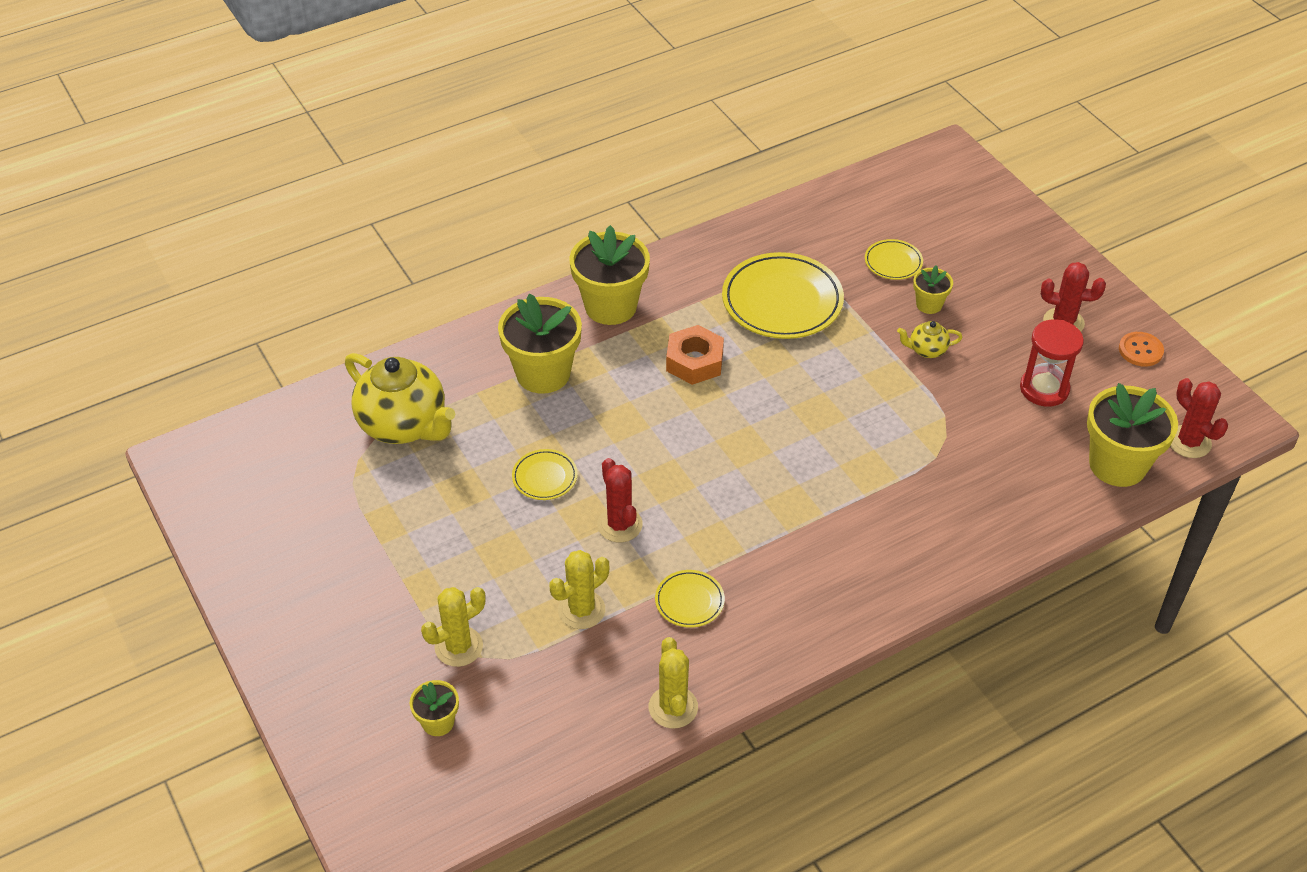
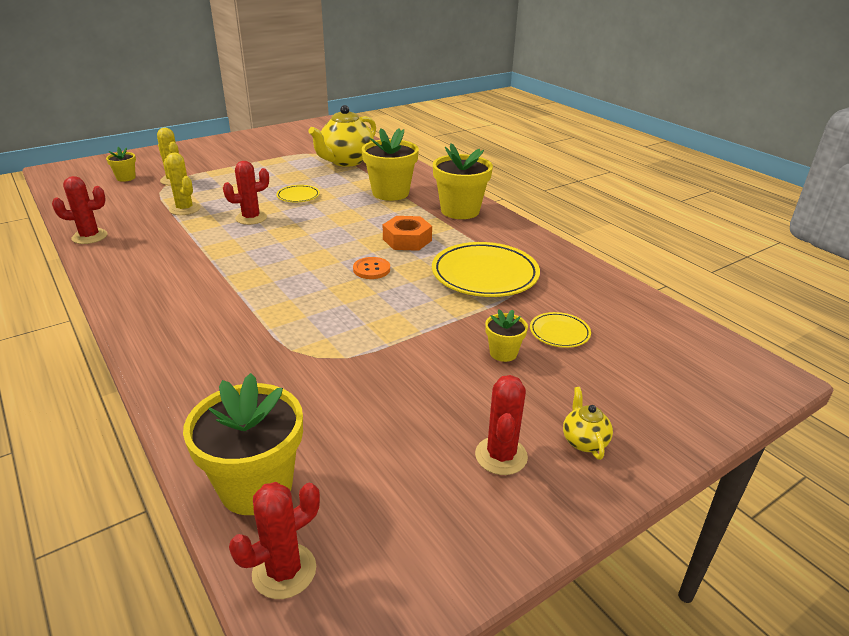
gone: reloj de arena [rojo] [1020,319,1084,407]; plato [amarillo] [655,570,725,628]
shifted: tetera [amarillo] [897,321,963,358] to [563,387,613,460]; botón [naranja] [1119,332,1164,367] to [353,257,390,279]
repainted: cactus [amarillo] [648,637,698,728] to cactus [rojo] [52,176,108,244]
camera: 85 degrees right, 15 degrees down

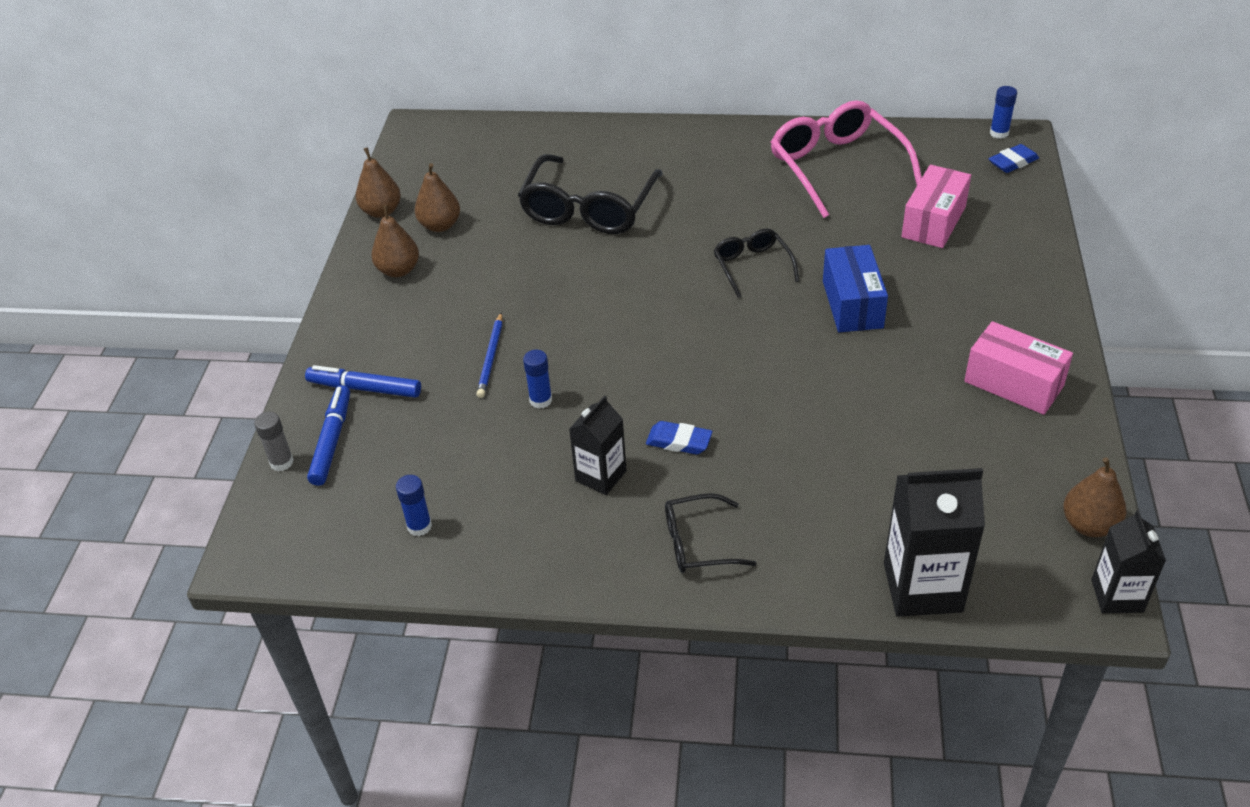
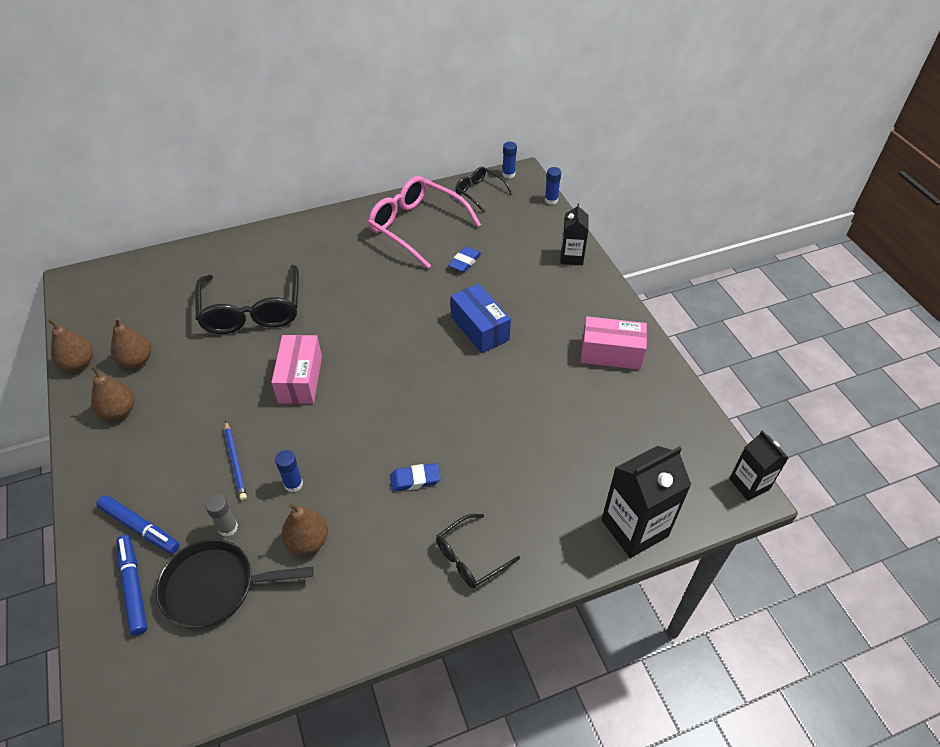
new: sartén [negro] [156,539,313,628]
shifted: goma de borrar [azul] [989,144,1039,173] to [448,246,481,273]; caja [rosa] [901,165,971,248] to [271,335,322,404]; gafas [negro] [714,228,799,298] to [455,167,513,213]; cartón de leche [negro] [569,395,627,495] to [561,203,589,265]; barra de pegamento [gris] [254,412,294,471] to [205,494,238,537]; pera [marrón] [1063,457,1127,537] to [282,503,328,555]; barra de pegamento [azul] [396,475,432,536] to [545,167,561,205]
rotated: rotulador [azul] [305,365,421,398] = [96,495,180,554] 135 degrees counterclockwise
camera: 30 degrees left, 5 degrees up

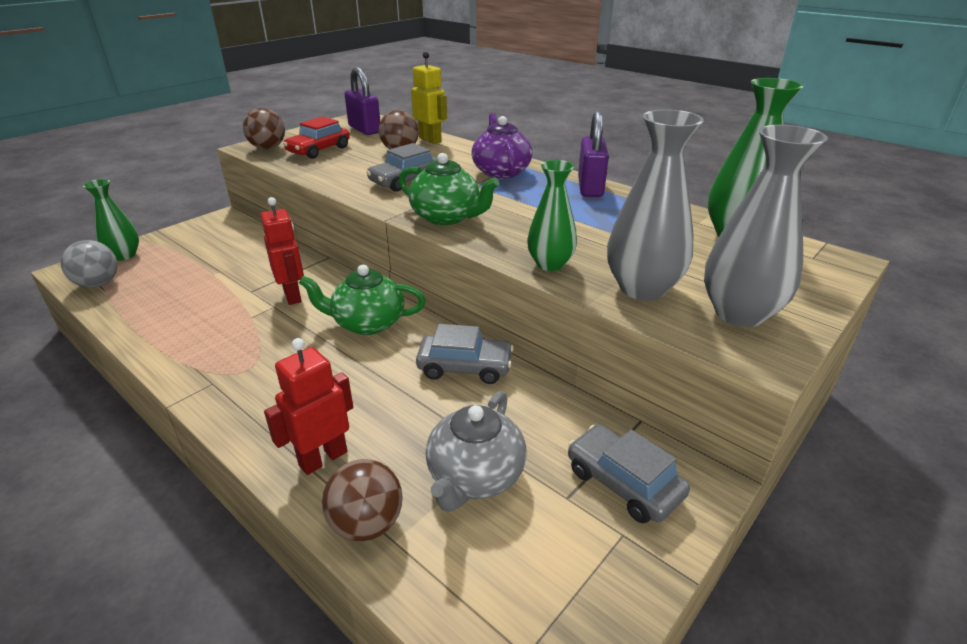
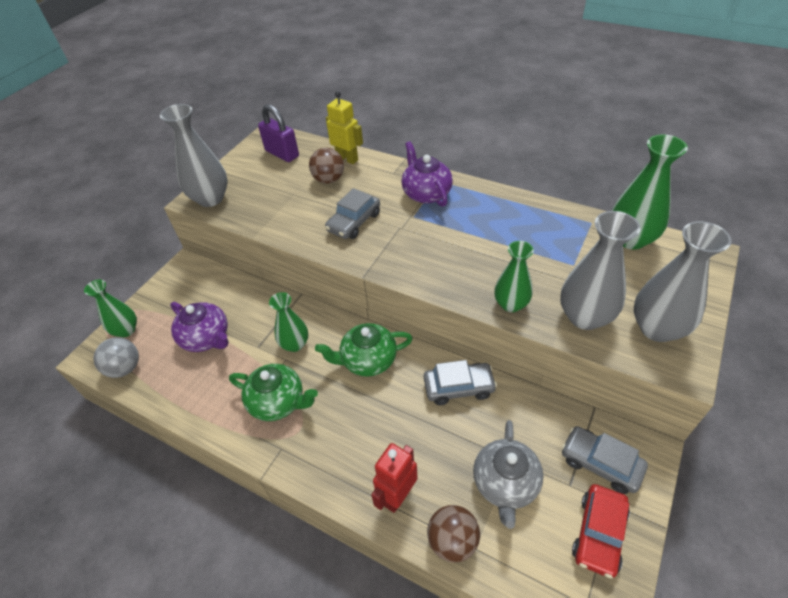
gone: candado [morado] [578,111,609,197]
new: tetera [morado] [170,302,228,352]
shifted: coche [rojo] [283,117,350,159] to [572,484,630,579]; tetera [verde] [399,153,499,225] to [229,364,318,421]
swapped: pelota [marrón] [243,108,285,149] to florero [gris] [160,104,228,207]; robot [rojo] [261,197,304,305] to florero [verde] [269,292,308,352]
camera: 10 degrees left, 15 degrees up

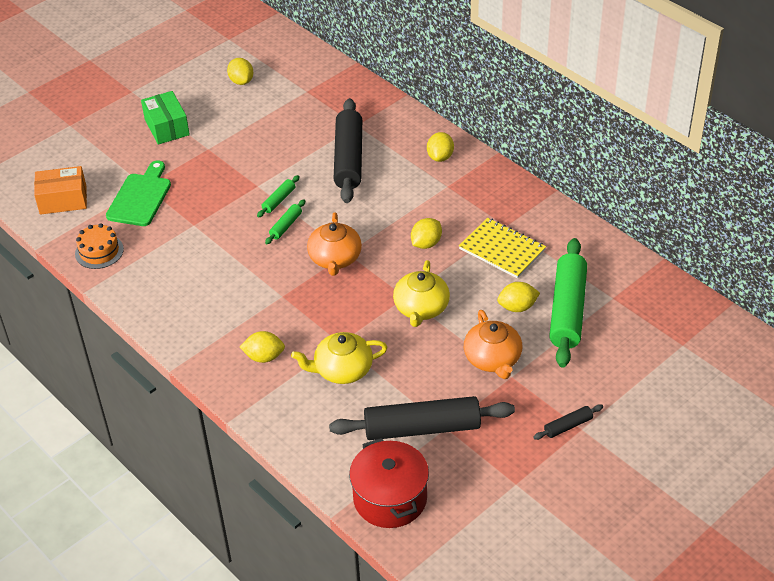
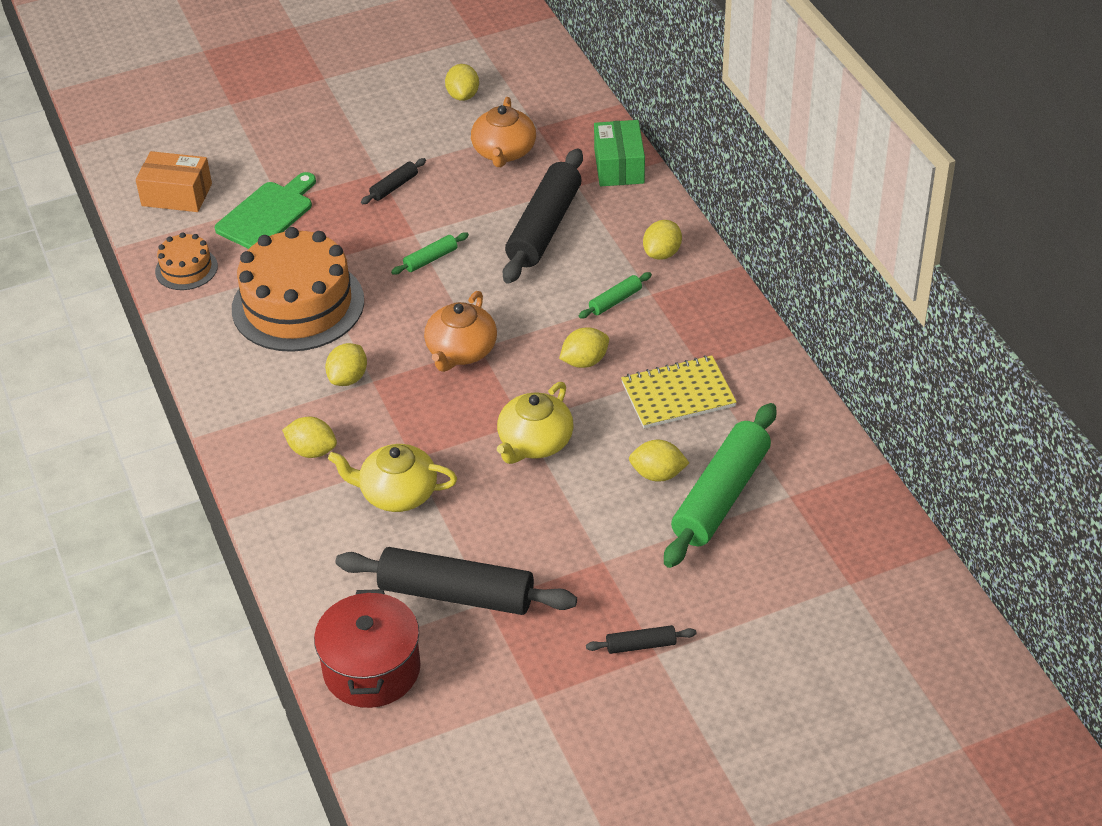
new: rodillo [negro] [361,158,426,204]; tarta [naranja] [232,227,364,352]; limón [amarillo] [325,343,367,386]
shifted: caja [verde] [141,91,190,145] to [594,120,645,186]; rodillo [verde] [265,199,305,244] to [579,272,652,319]; tetera [naranja] [464,310,522,379] to [471,97,536,167]
rotated: cuaderno [amarillo] [459,218,546,278] = [621,355,737,429] 75 degrees counterclockwise
camera: 20 degrees right, 0 degrees up

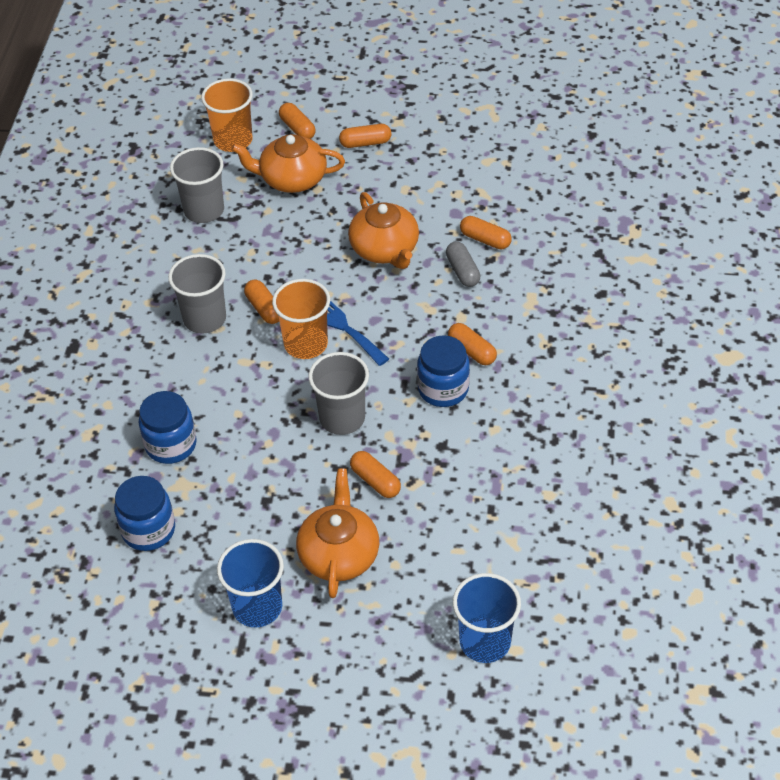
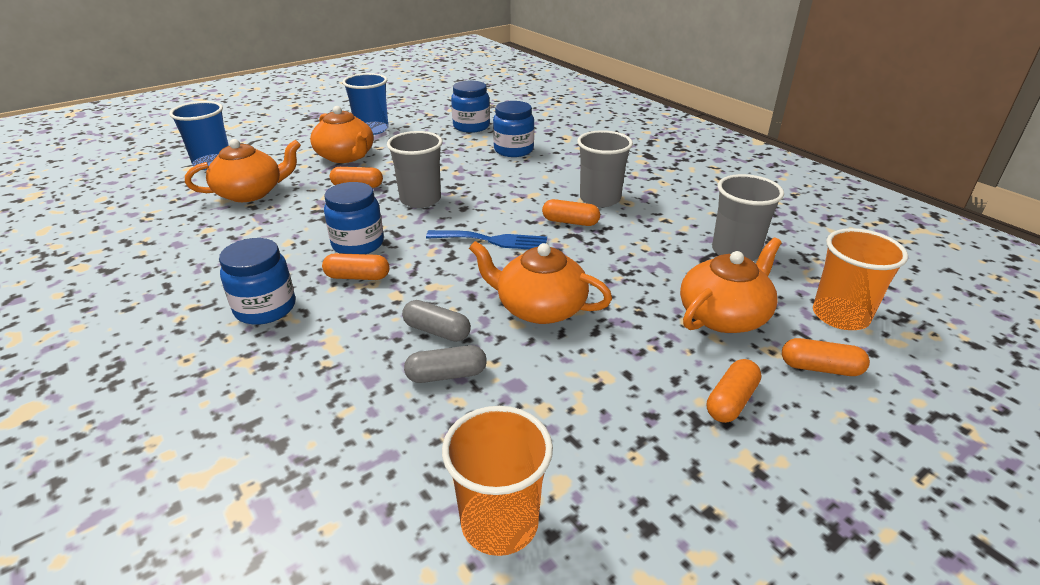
new: tetera [naranja] [185,139,301,202]; tarro [azul] [219,238,296,325]
shifted: vaso [naranja] [272,279,330,359] to [442,406,553,556]
repainted: cápsula [naranja] [460,216,512,249] to cápsula [gris] [404,345,487,383]
camera: 135 degrees right, 15 degrees down

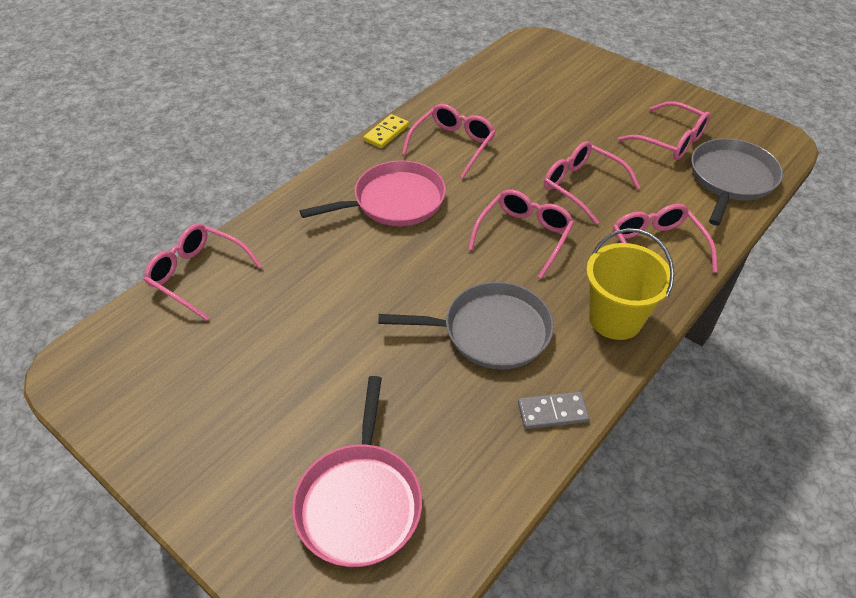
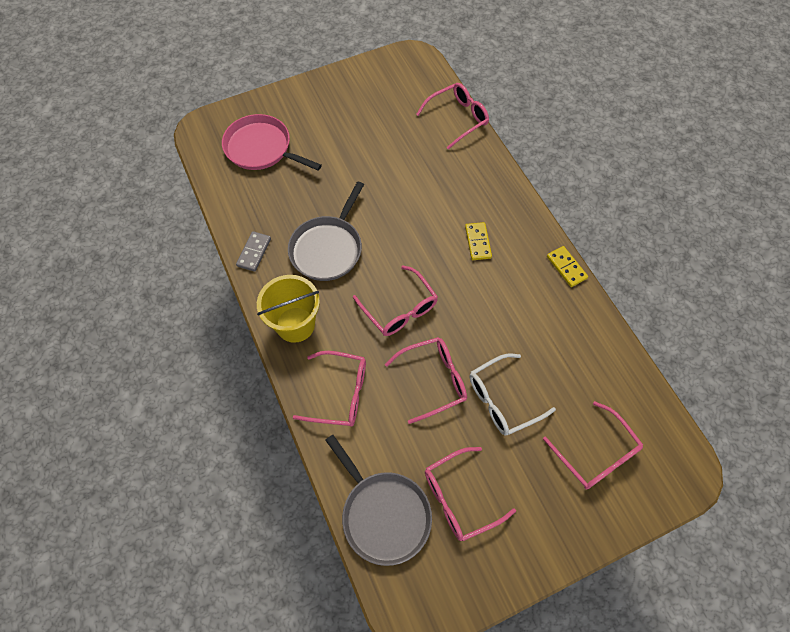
new: gafas [blanco] [470,354,556,436]
shifted: gafas [rosa] [402,104,496,179] to [543,401,643,489]
swapped: sartén [rosa] [300,160,446,226] to ficha de dominó [amarillo] [465,222,492,260]
camera: 115 degrees right, 15 degrees up

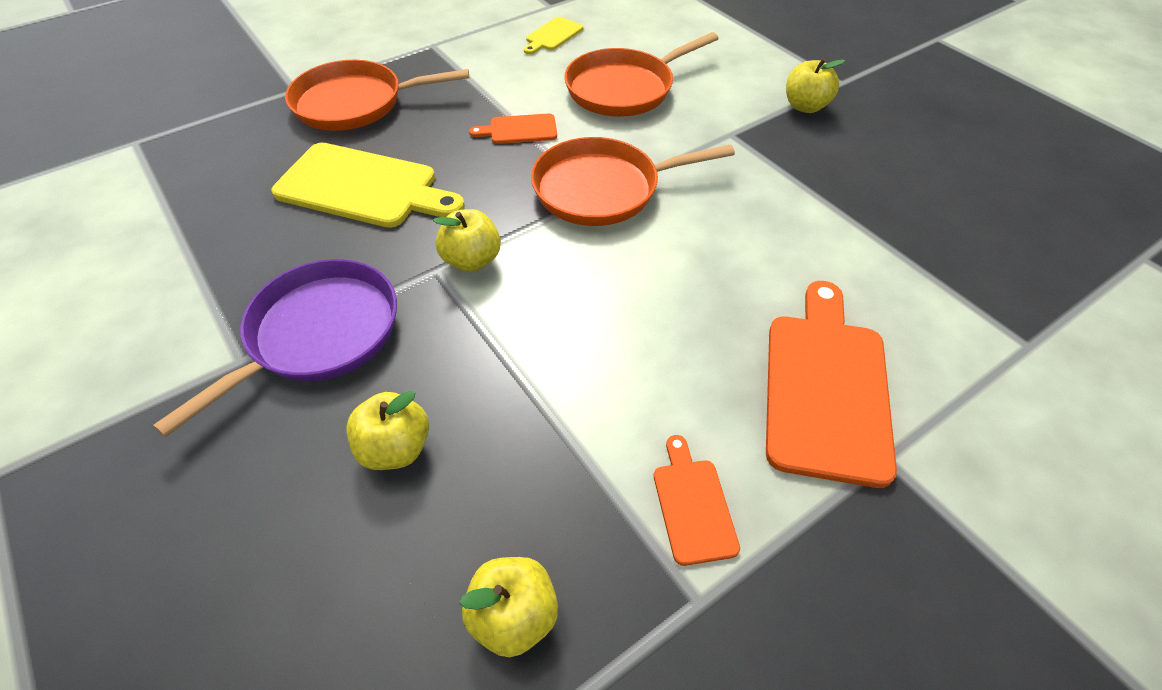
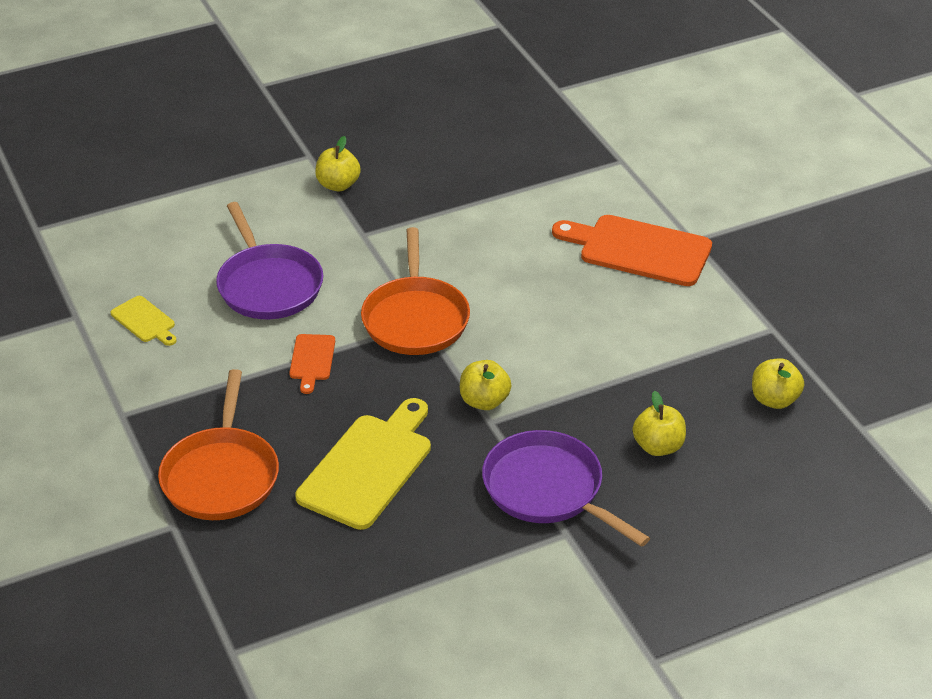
gone: tabla de cortar [naranja] [654,435,740,566]
repainted: sartén [naranja] [564,32,719,117] to sartén [morado] [216,202,323,319]
camera: 80 degrees left, 10 degrees down

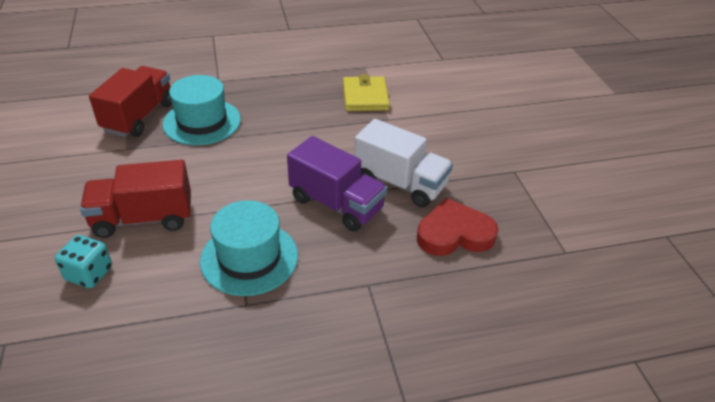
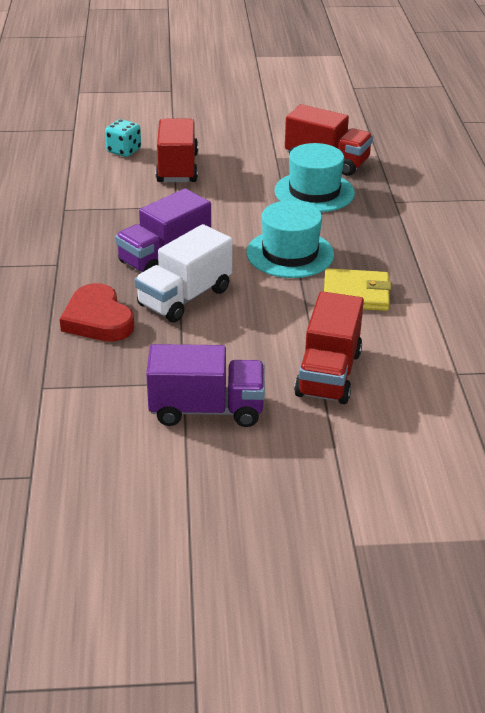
new: camión [rojo] [294,291,364,404]; camión [morado] [146,344,265,427]
shifted: sombrero [turquesa] [200,200,298,296] to [246,200,334,278]
rotated: corazón [rojo] [417,198,498,256] = [60,283,134,342] 150 degrees clockwise
camera: 100 degrees right, 5 degrees down

